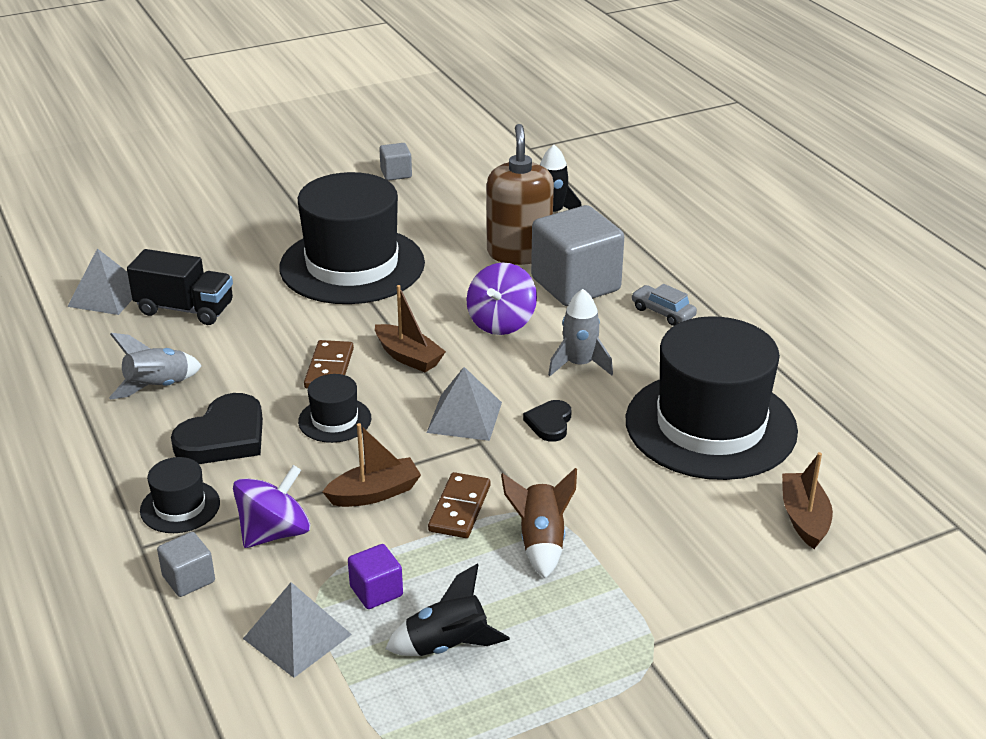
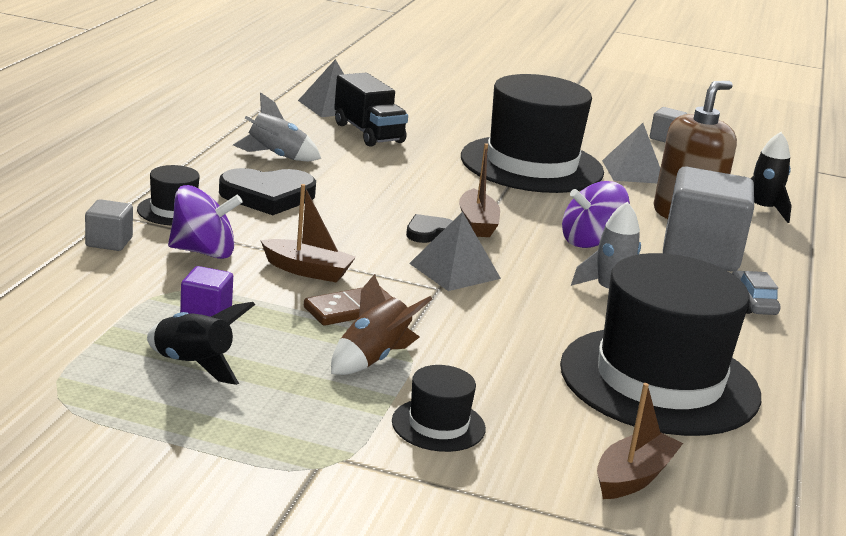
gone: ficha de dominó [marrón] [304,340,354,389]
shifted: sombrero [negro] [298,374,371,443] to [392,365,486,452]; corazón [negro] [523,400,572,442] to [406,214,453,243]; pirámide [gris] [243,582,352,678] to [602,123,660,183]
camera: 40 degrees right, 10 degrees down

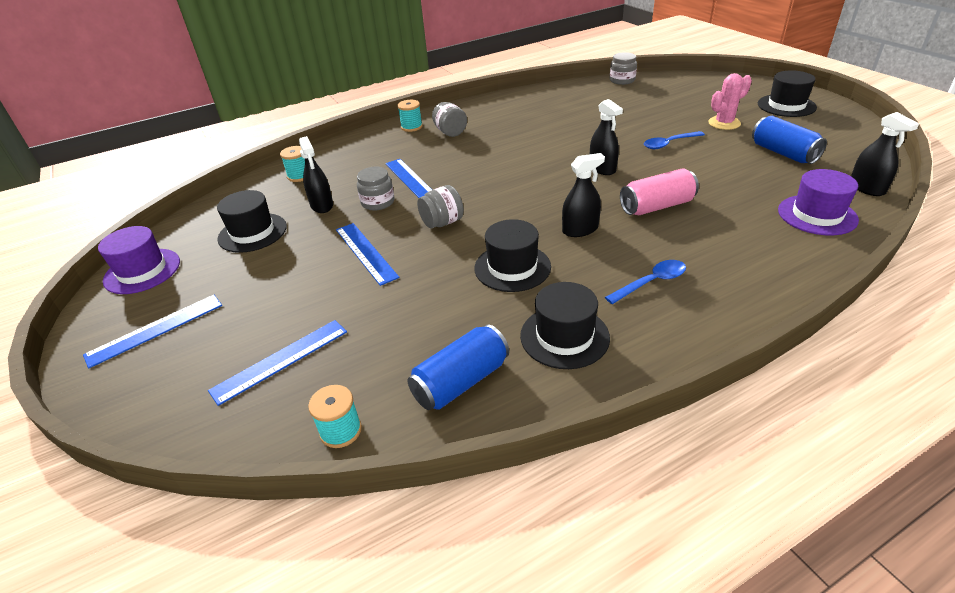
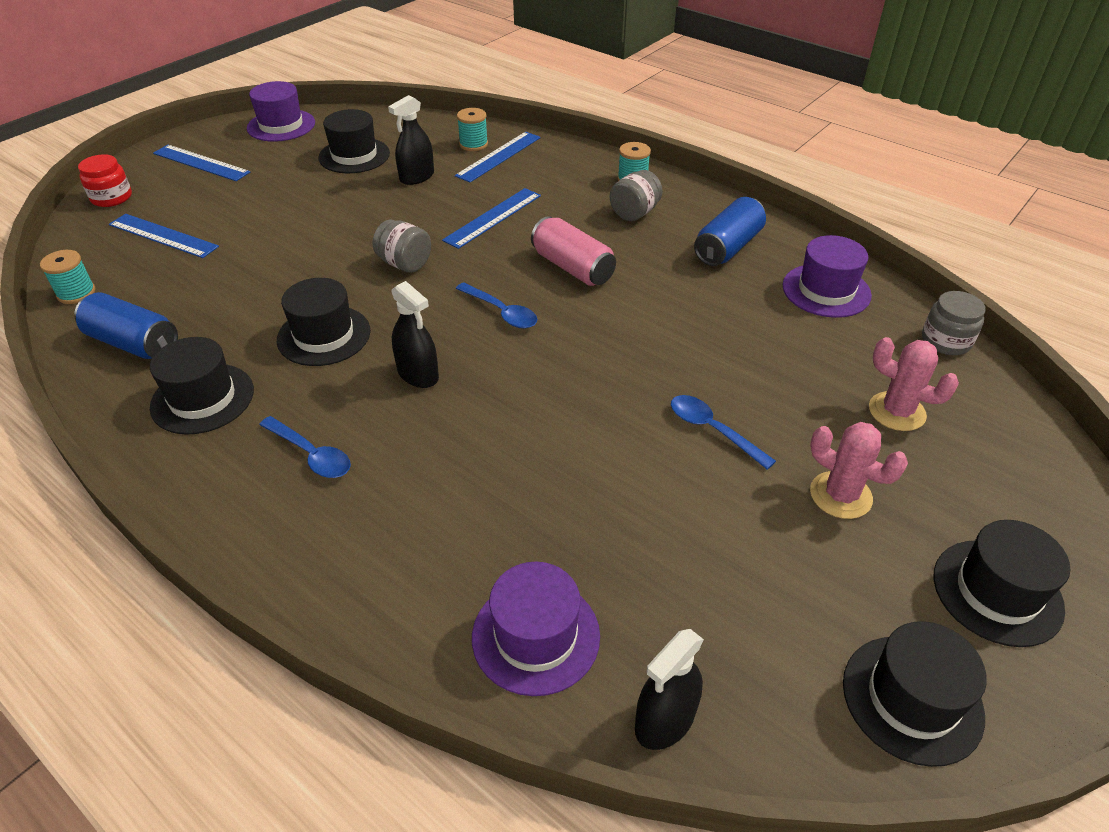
gone: pulverizador [negro] [590,99,623,175]; tarro [gris] [357,167,394,210]
new: tarro [rojo] [78,154,132,207]; sombrero [morado] [783,235,872,318]; cuchara [azul] [456,282,537,328]; cactus [rosa] [869,337,959,431]; sombrero [negro] [843,621,987,767]
shifted: lata [azul] [752,116,827,164] to [694,197,766,266]; lata [rosa] [620,169,699,215] to [531,216,616,286]; regla [azul] [336,223,400,286] to [455,132,541,182]
camera: 65 degrees right, 5 degrees up

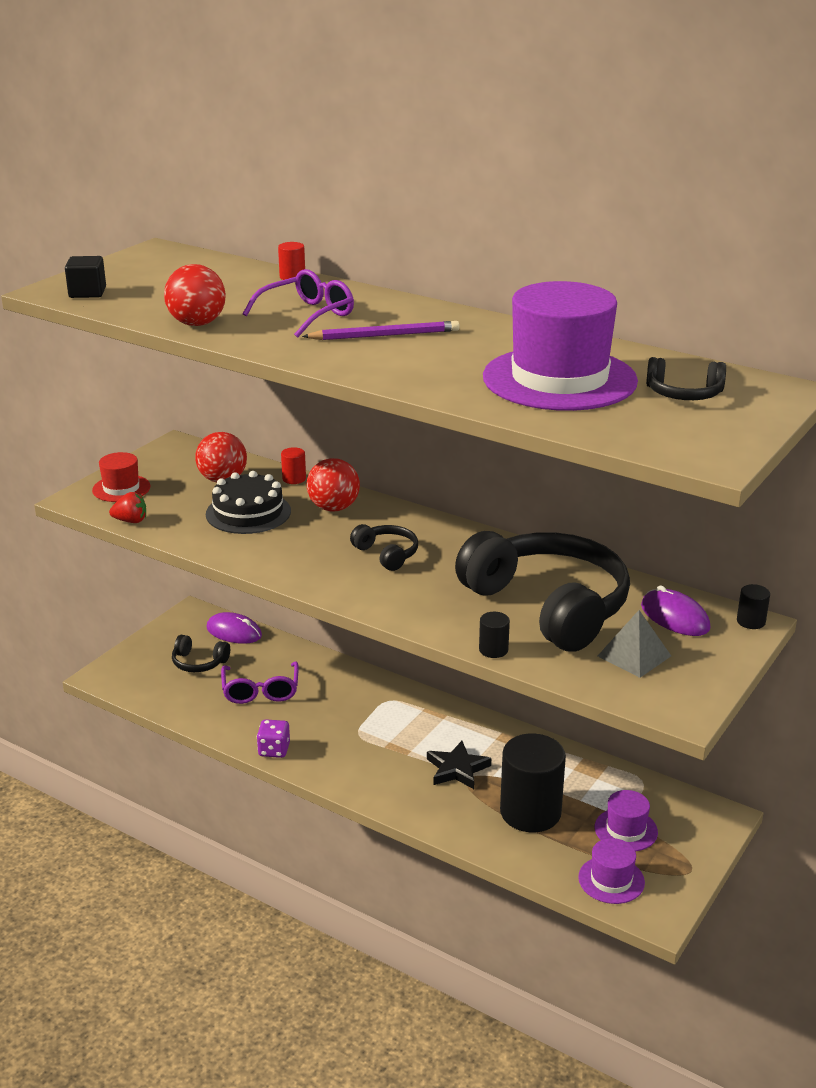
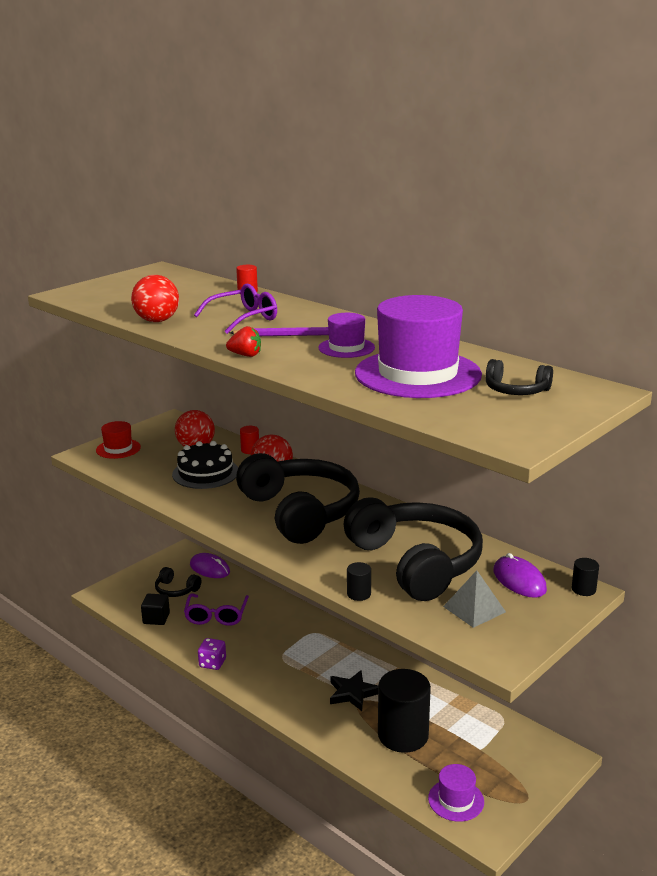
shifted: cubo [negro] [65,256,106,298] to [141,594,170,625]; fresa [rojo] [109,492,146,523] to [226,326,261,357]; sombrero [morado] [595,790,658,851] to [318,313,375,358]
scaled: auriculares [negro] [350,524,418,571] = [236,453,360,544] x2.35
camera: 10 degrees right, 5 degrees down

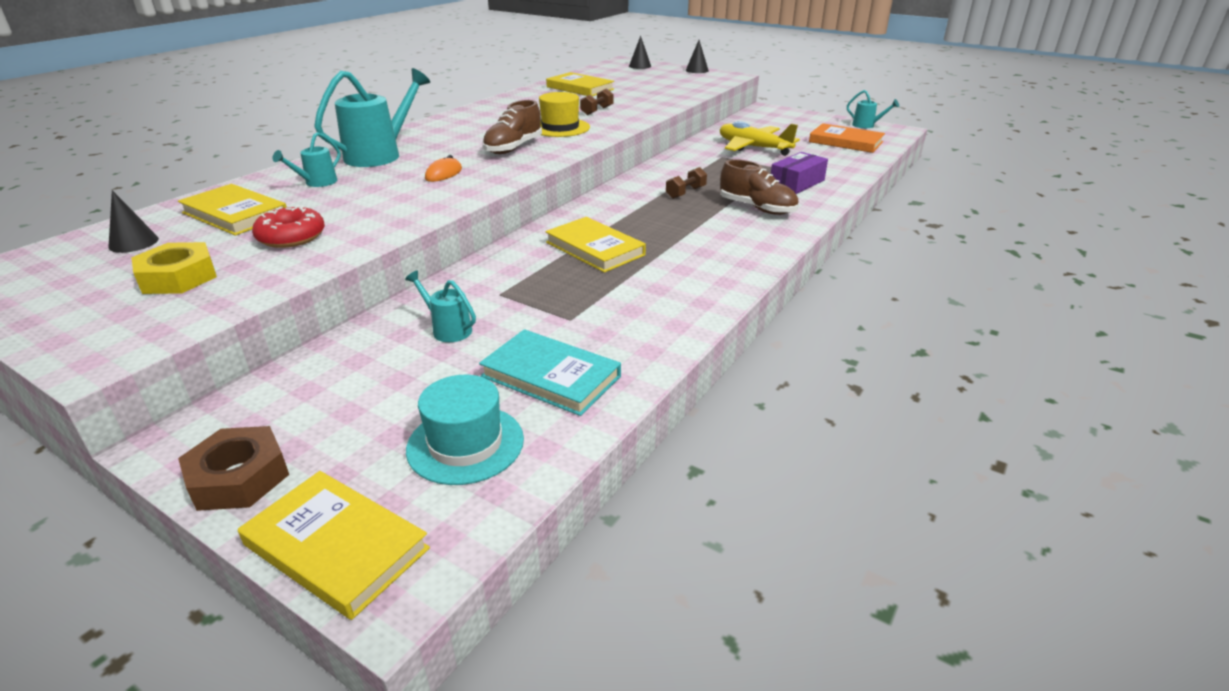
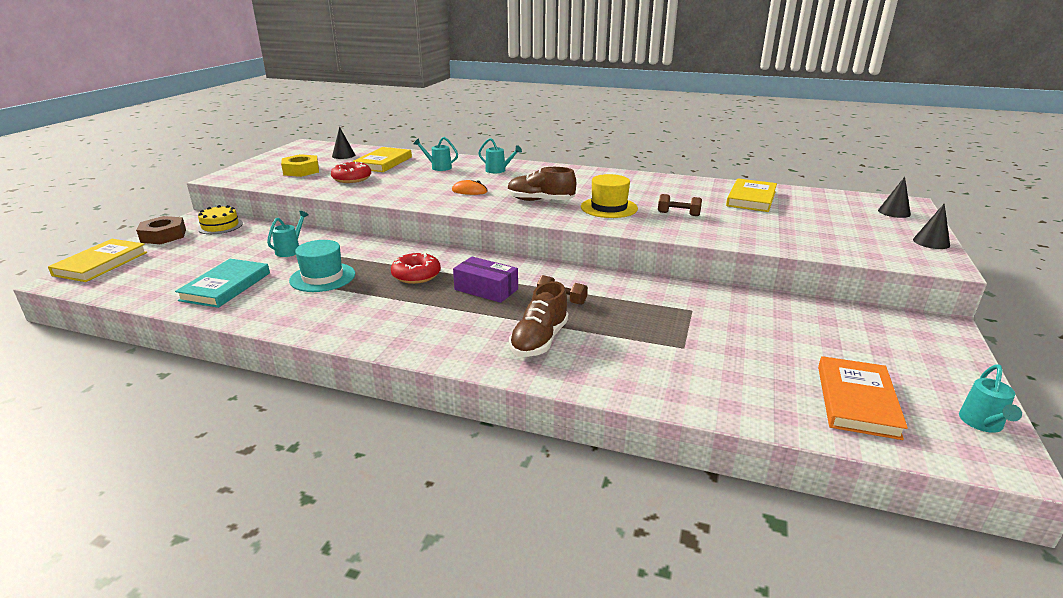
gone: avión [amarillo] [720,121,800,156]
new: tarta [amarillo] [197,205,243,234]
shifted: caja [morado] [771,152,828,194] to [453,257,518,303]; sombrero [turquesa] [406,375,524,485] to [289,240,355,292]
swapped: libro [amarillo] [545,217,646,273] to rosquilla [rojo] [391,252,441,284]
scaled: regadera [turquesa] [314,68,430,167] = [478,138,522,173] x0.51
camera: 75 degrees right, 5 degrees down

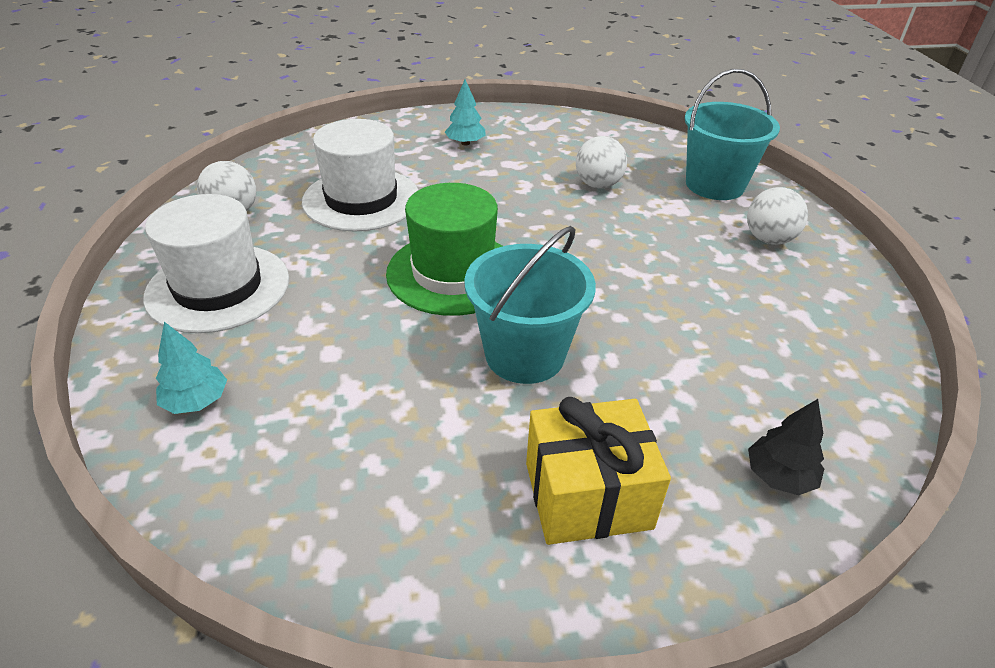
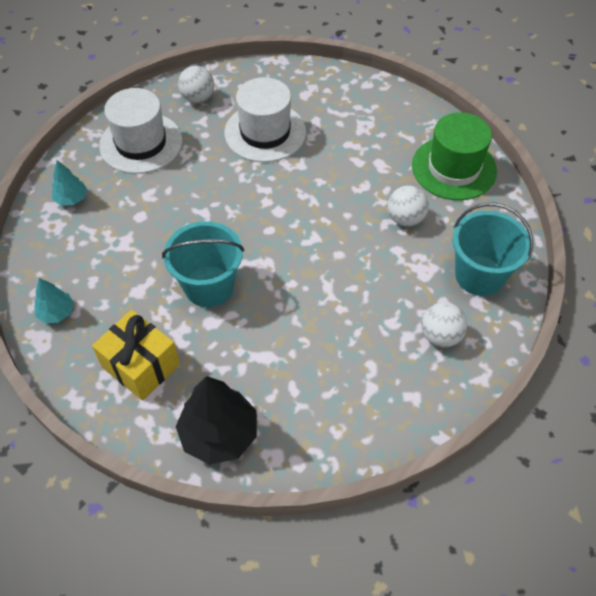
shifted: árbol [turquesa] [445,79,486,146] to [34,278,74,323]; sombrero [verde] [386,183,502,316] to [412,112,497,200]
scaled: árbol [negro] [748,399,824,495] = [176,376,257,465] x1.87
camera: 50 degrees right, 15 degrees up

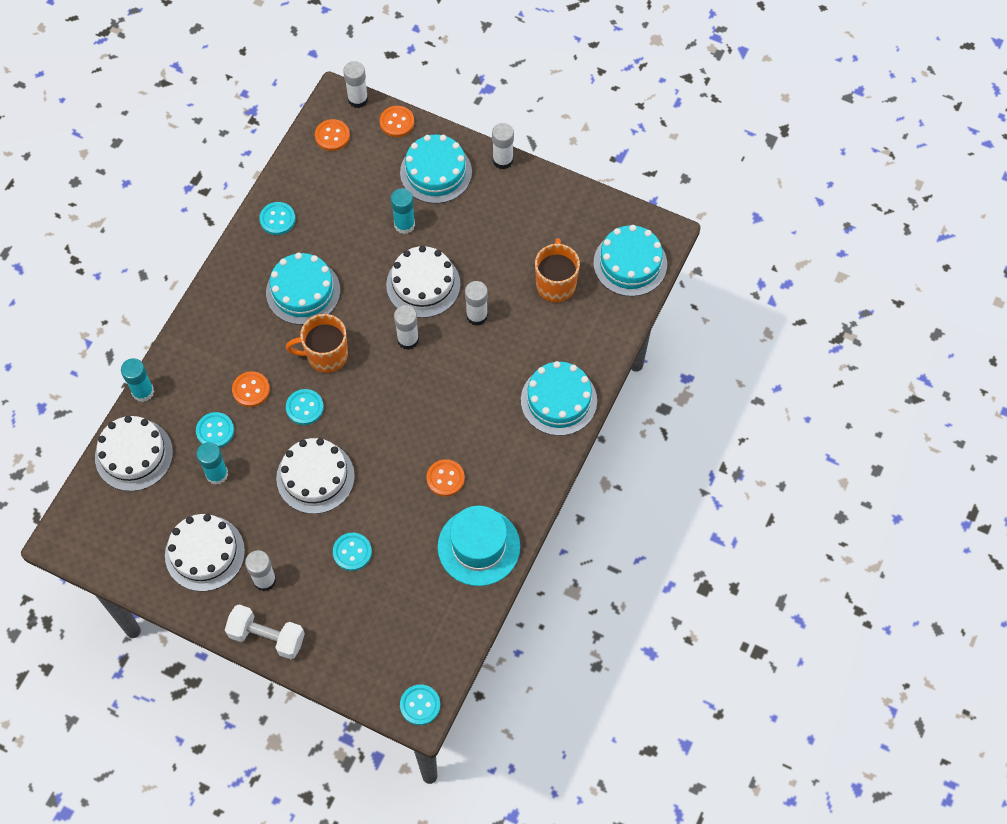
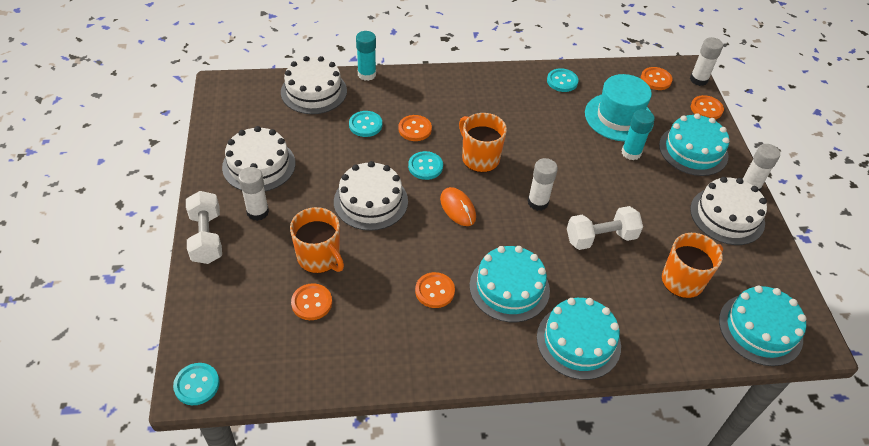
gone: barra de pegamento [turquesa] [196,442,228,485]
new: ratón [naranja] [440,187,476,226]; botón [naranja] [291,283,332,320]
shifted: tarta [blanco] [386,246,461,318] to [690,177,767,245]; tarta [turquesa] [266,253,340,325] to [470,246,550,322]; sombrero [turquesa] [438,506,520,586] to [585,74,654,141]
swapped: barra de pegamento [blanco] [465,281,488,326] to mancuerna [blanco] [567,206,643,250]; botón [turquesa] [333,533,372,571] to taza [naranja] [290,207,344,273]
camera: 55 degrees right, 15 degrees down

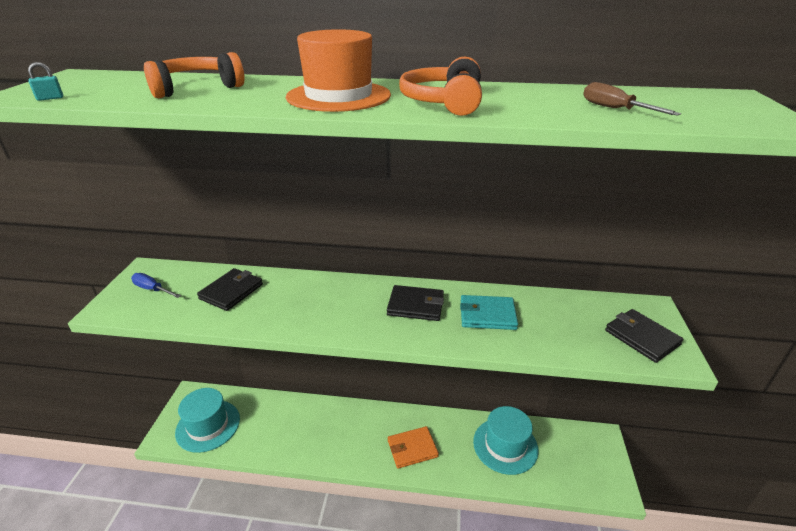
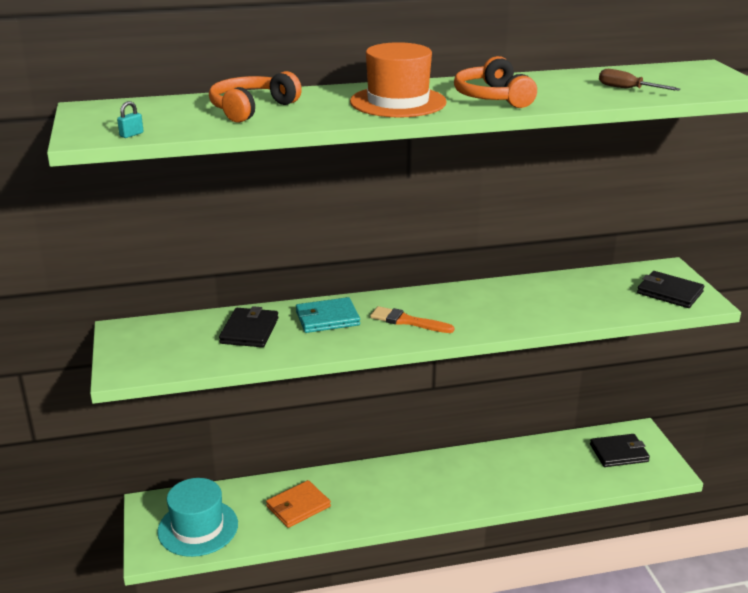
gone: destornillador [azul] [131,273,181,298]; sombrero [turquesa] [473,406,539,475]
new: pincel [naranja] [370,306,454,333]
shifted: cartera [negro] [387,285,444,321] to [590,434,650,467]; cartera [turquesa] [460,295,518,330] to [296,297,360,333]; cartera [naranja] [388,426,439,469] to [266,480,331,528]
camera: 20 degrees left, 5 degrees down

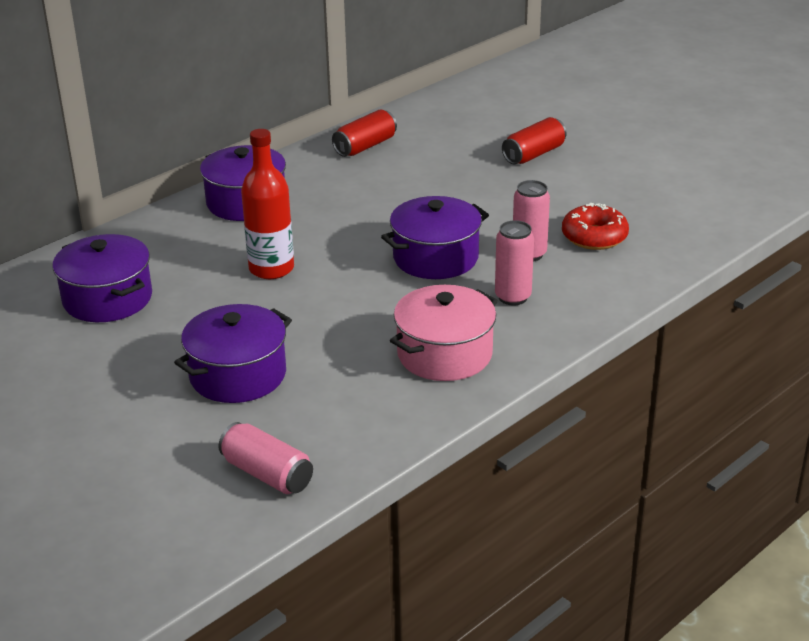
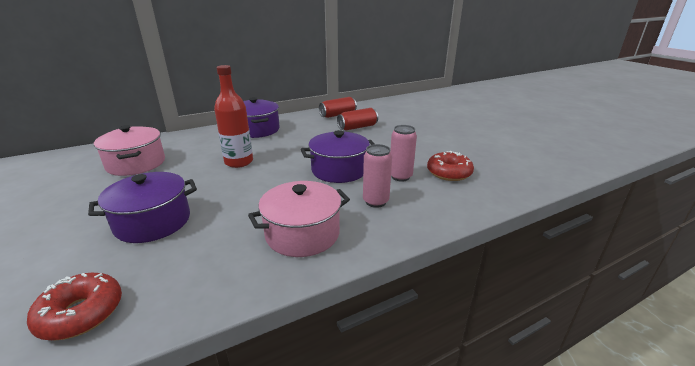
shifted: lata [rojo] [502,117,567,164] to [337,108,378,130]
swapped: lata [rosa] [218,422,313,494] to rosquilla [rojo] [27,273,122,340]
repainted: olla [morado] [53,234,152,322] to olla [rosa] [94,125,165,176]
camera: 15 degrees right, 5 degrees down

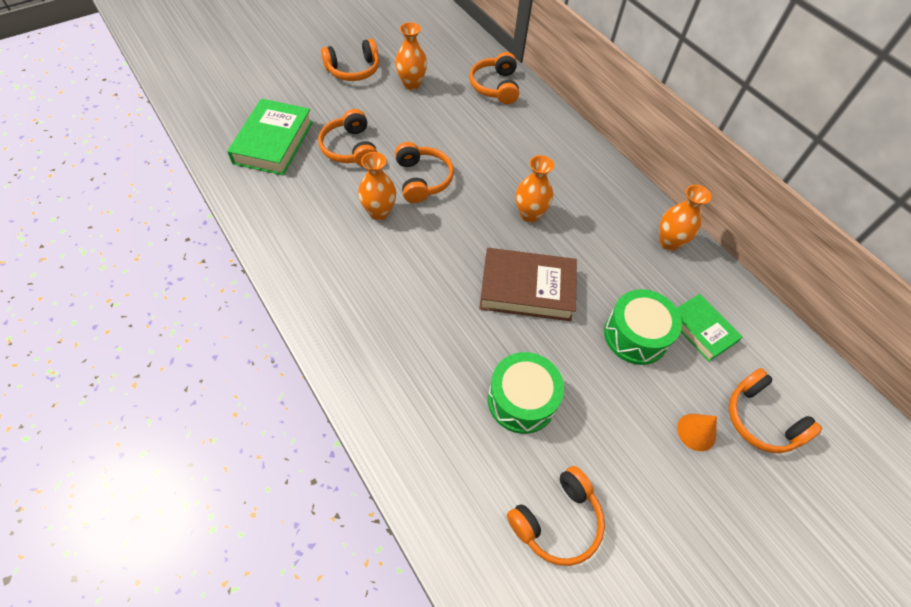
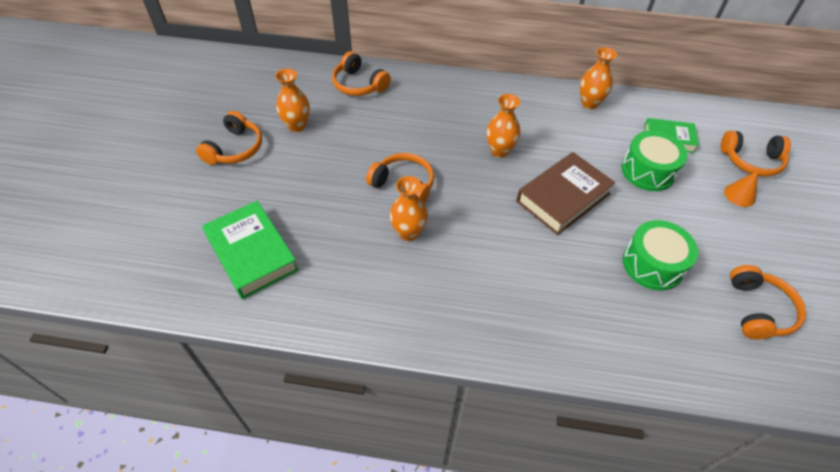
gone: auriculares [naranja] [318,109,377,167]
camera: 45 degrees left, 5 degrees down

